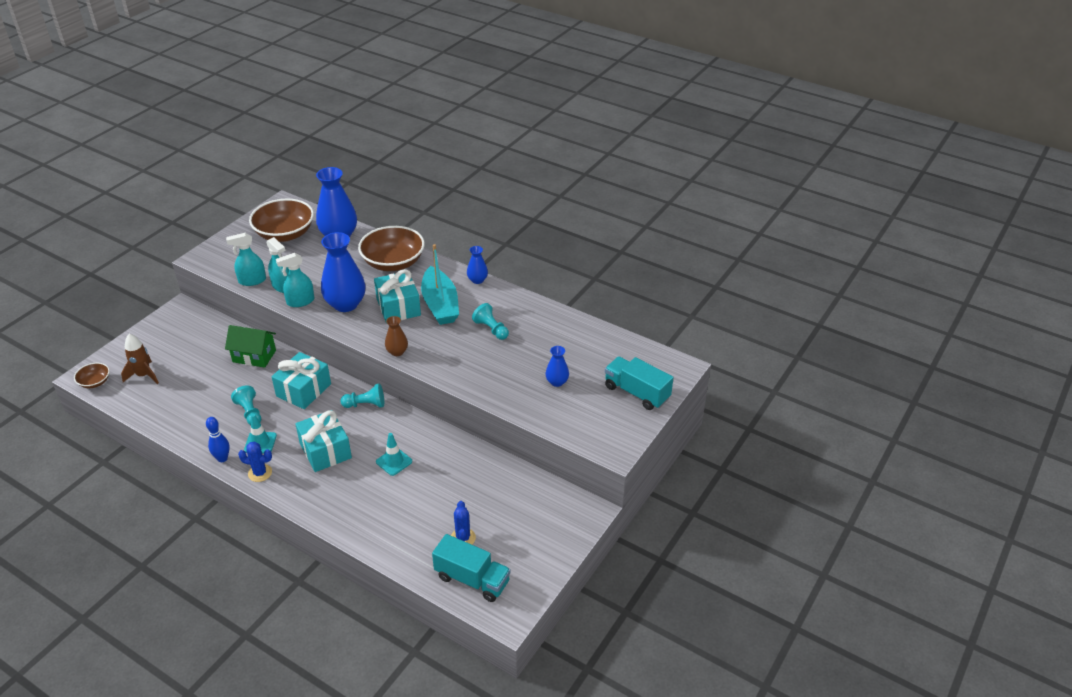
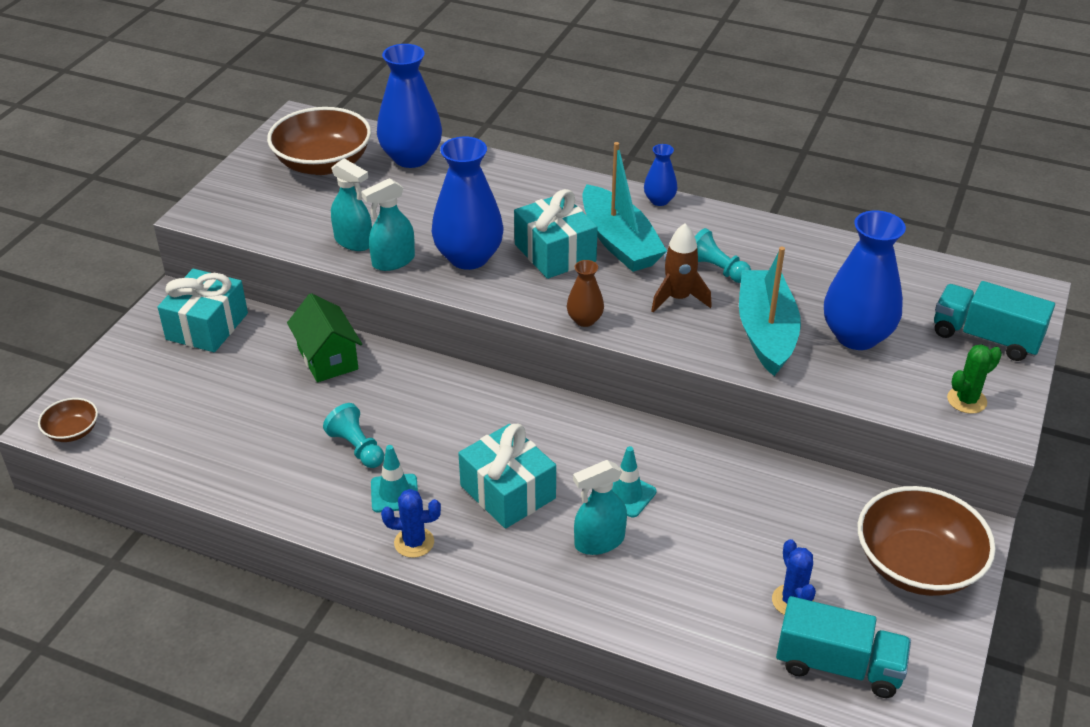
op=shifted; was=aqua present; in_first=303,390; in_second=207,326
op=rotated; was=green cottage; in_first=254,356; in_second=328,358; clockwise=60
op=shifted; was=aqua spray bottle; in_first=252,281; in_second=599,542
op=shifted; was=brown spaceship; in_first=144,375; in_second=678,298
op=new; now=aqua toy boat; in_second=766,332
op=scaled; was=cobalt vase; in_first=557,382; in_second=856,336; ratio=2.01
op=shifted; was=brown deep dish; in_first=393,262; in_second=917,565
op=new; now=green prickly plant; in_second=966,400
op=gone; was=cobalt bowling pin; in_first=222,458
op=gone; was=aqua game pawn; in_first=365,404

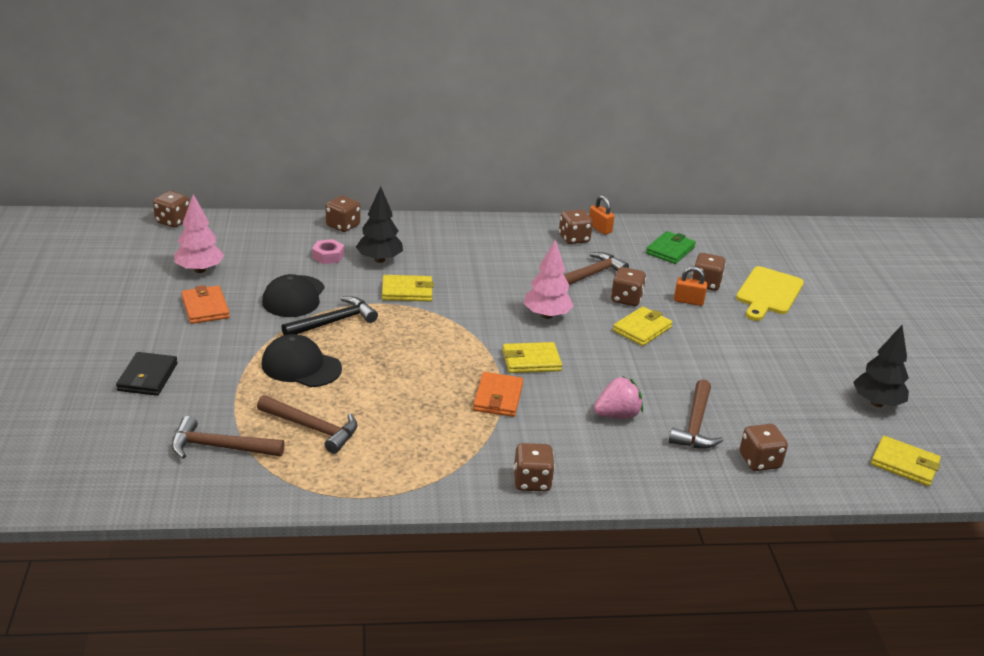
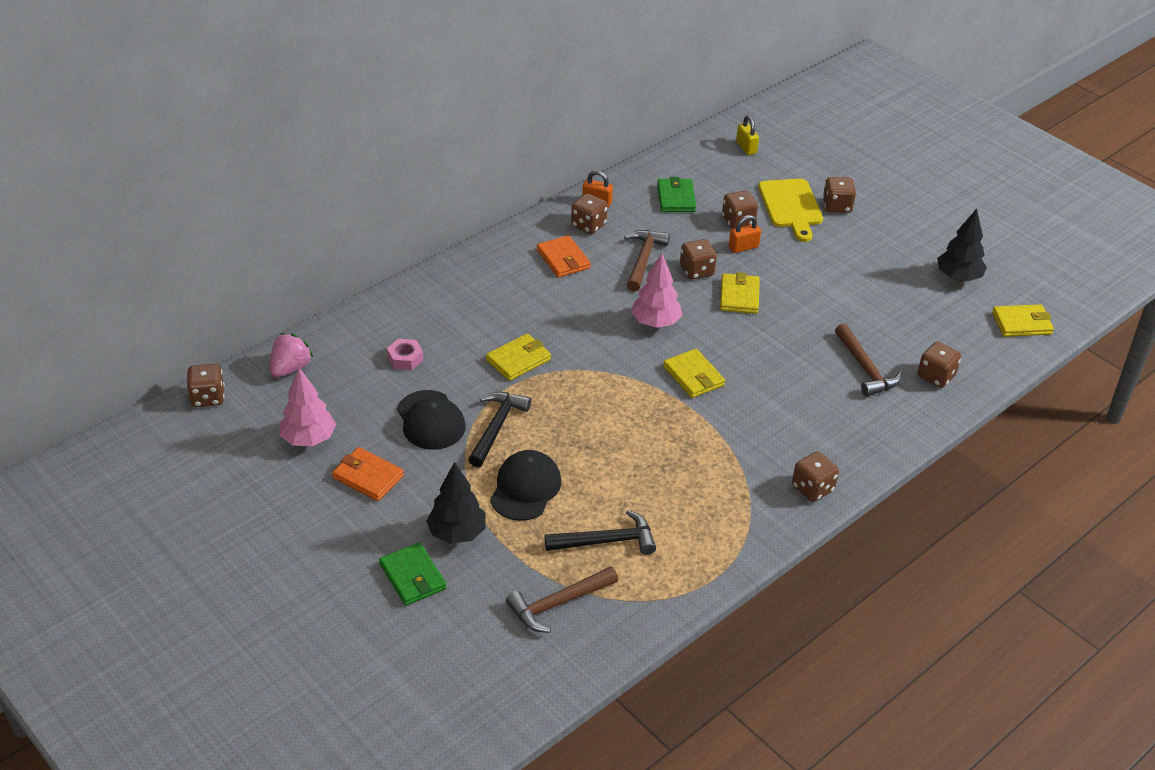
op=shifted; was=rose-pink toy strawberry; in_first=617,415; in_second=290,368
op=repainted; was=ebony billfold; now=green billfold; in_first=147,377; in_second=413,576
op=shifted; was=ebony toy tree; in_first=379,260; in_second=457,533
op=rotated; was=ebony peaked cap; in_first=301,366; in_second=525,488; clockwise=120
op=shifted; was=orange billfold; in_first=498,397; in_second=563,259
op=repainted; was=brown carpenter's hammer; now=ebony carpenter's hammer; in_first=313,428; in_second=607,541
op=rotated; was=bright yellow billfold; in_first=531,361; in_second=693,376; clockwise=-75
op=new; now=bright yellow lock; in_second=746,148
op=shifted; was=brown die; in_first=343,226; in_second=837,206

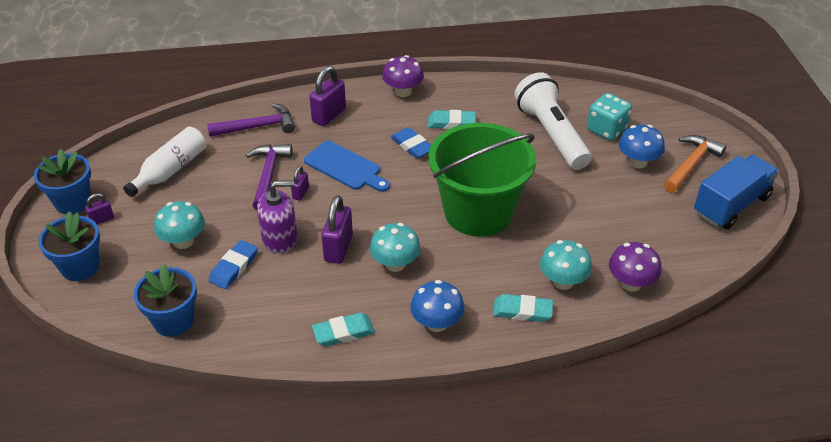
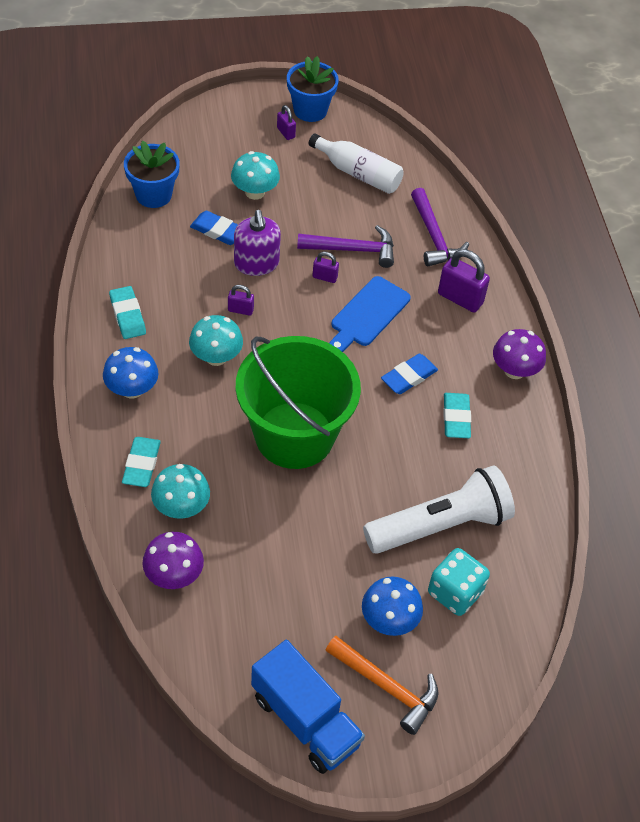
op=scaled; was=violet lock; in_first=338,248; in_second=240,310; ratio=0.54
op=gone; was=cobalt flower pot; in_first=80,267

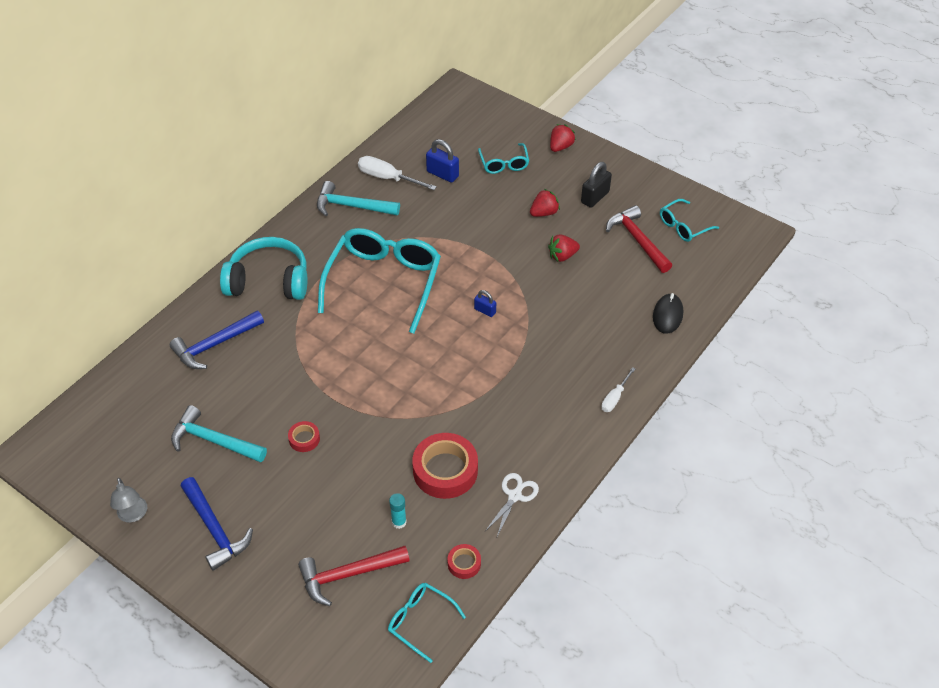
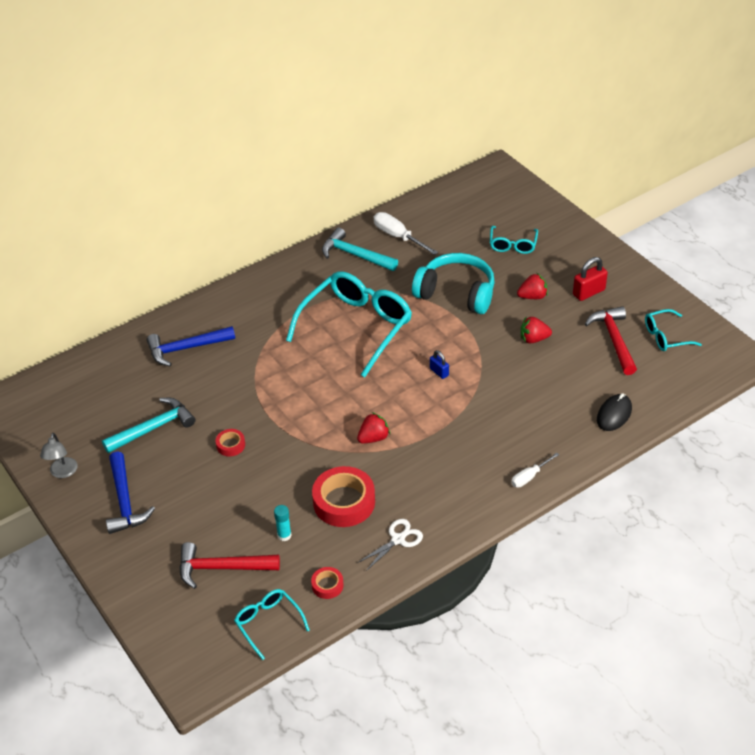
op=rotated; was=aqua carpenter's hammer; in_first=214,441; in_second=153,428; clockwise=105
op=shifted; was=red toy strawberry; in_first=560,147; in_second=373,438
op=shifted; was=aqua headset; in_first=269,281; in_second=456,293
op=repainted; was=ebony lock; now=red lock; in_first=595,197; in_second=588,292
op=gone; was=cobalt lock; in_first=442,174

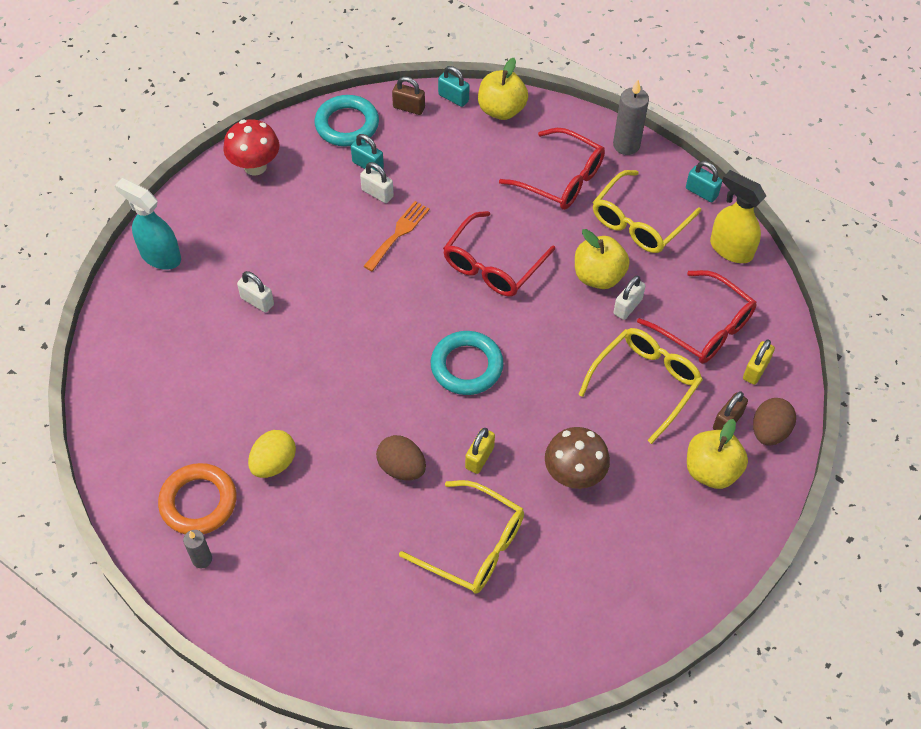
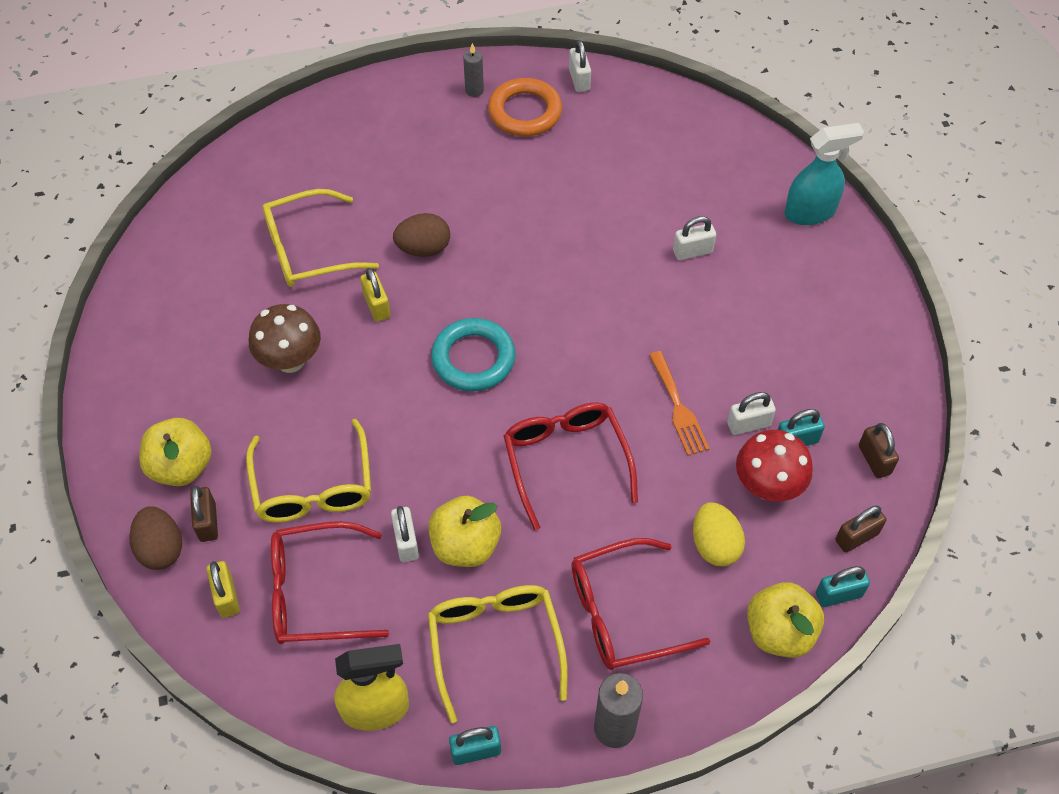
op=new; now=pure white lock; in_second=579,80
op=shifted; was=bright yellow toy egg; in_first=274,463; in_second=714,545
op=shifted; was=red toadstool; in_first=255,166; in_second=767,486
op=swapped; was=aqua hoop; now=brown lock; in_first=347,125; in_second=874,460

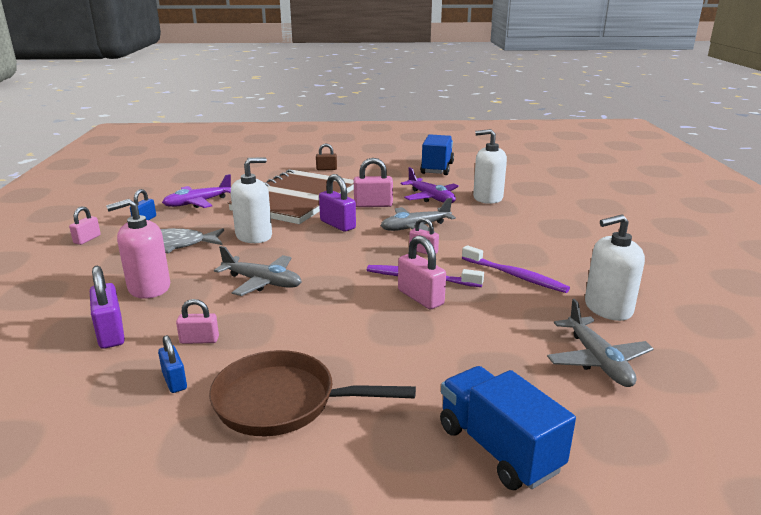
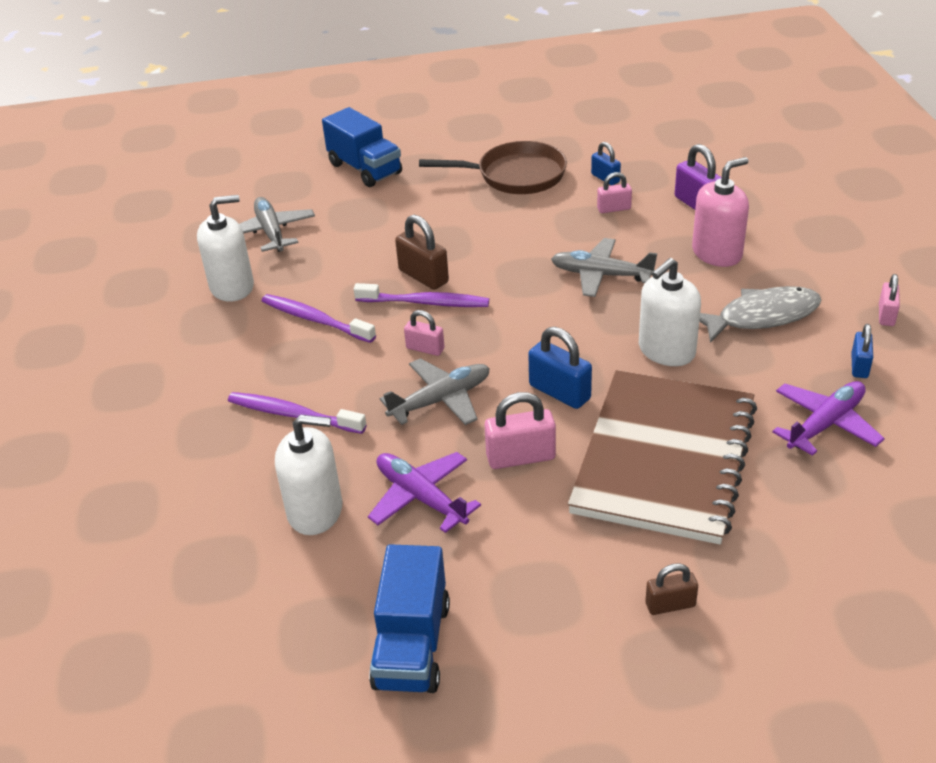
op=new; now=violet toothbrush; in_second=293,415
op=repainted; was=rose-pink lock; now=brown lock; in_first=420,297; in_second=423,276
op=repainted; was=violet lock; now=cobalt lock; in_first=337,225; in_second=559,392

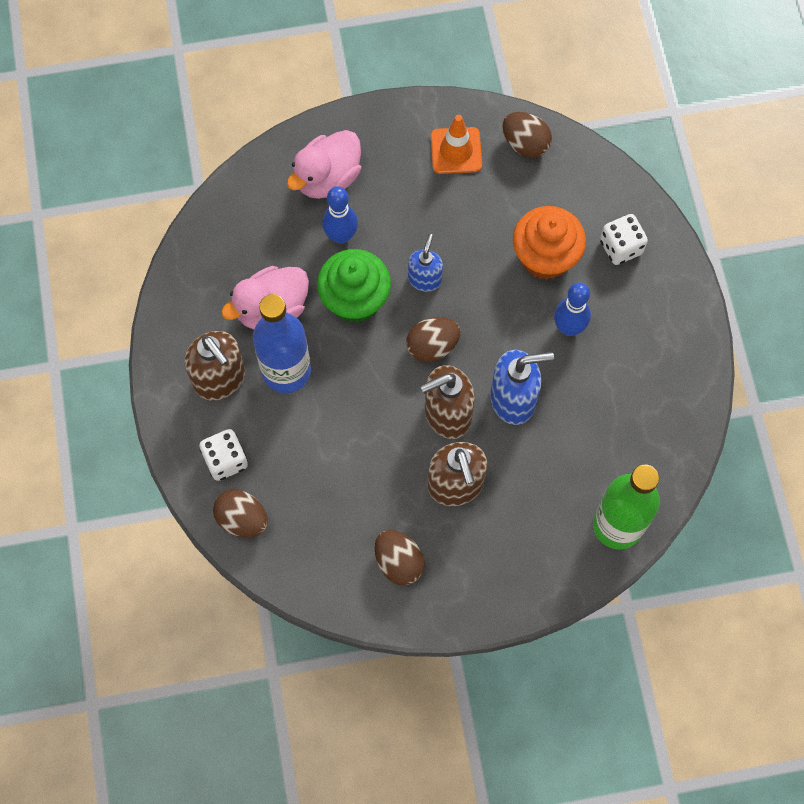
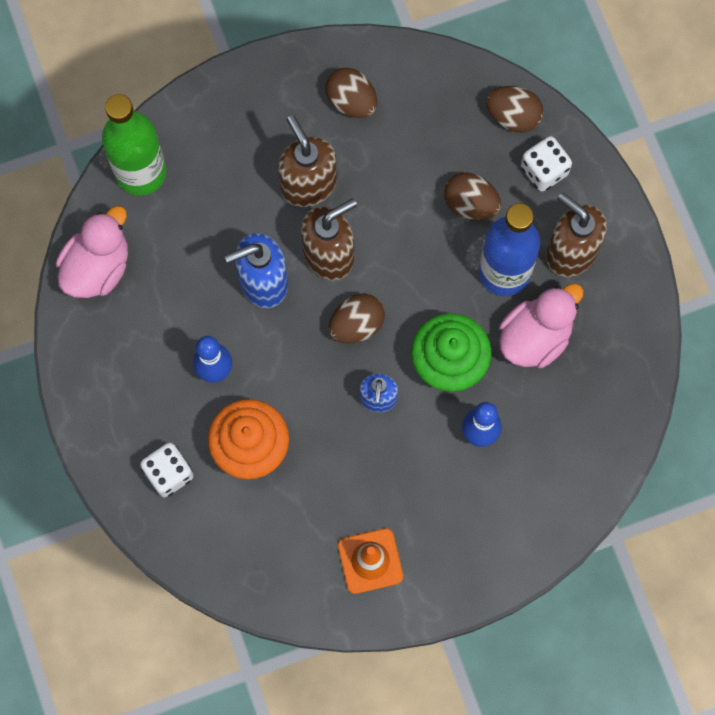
op=shifted; was=rose-pink toy duck; in_first=327,178; in_second=97,267
op=shifted; was=brown toy egg; in_first=525,144; in_second=470,204

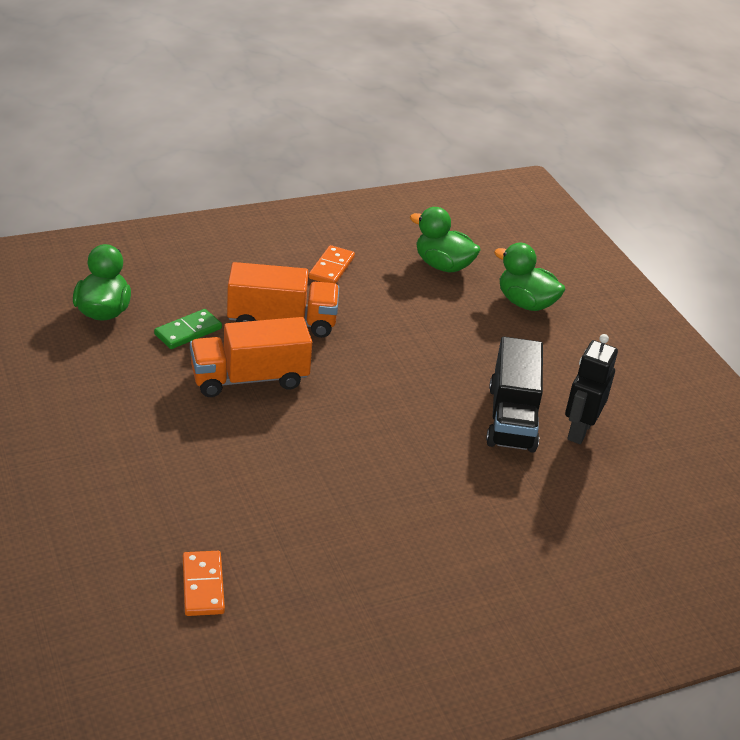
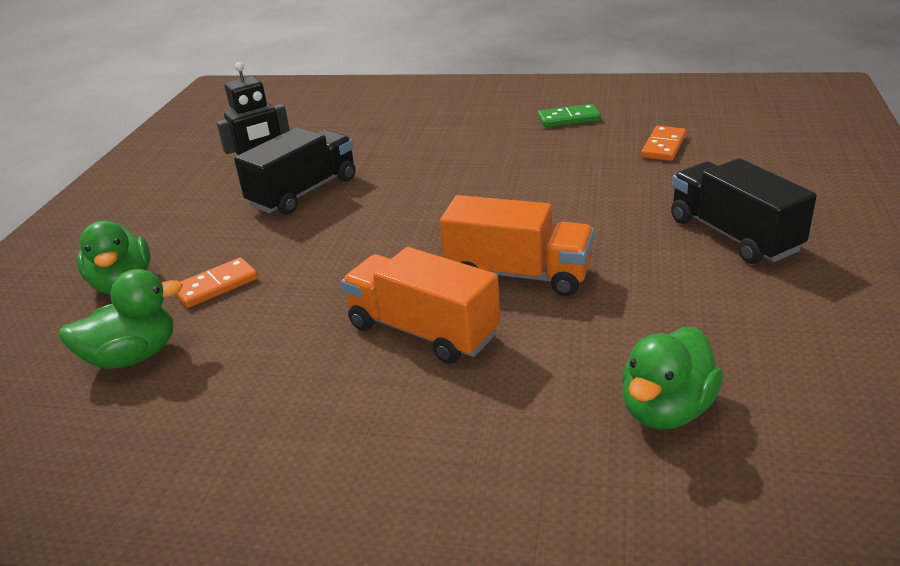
op=rotated; was=green toy duck; in_first=442,265; in_second=133,356; clockwise=-90
op=shifted; was=orange domino; in_first=331,268; in_second=216,286
op=shifted; was=green domino; in_first=188,332; in_second=568,119
op=new; now=ebony truck; in_second=733,235

